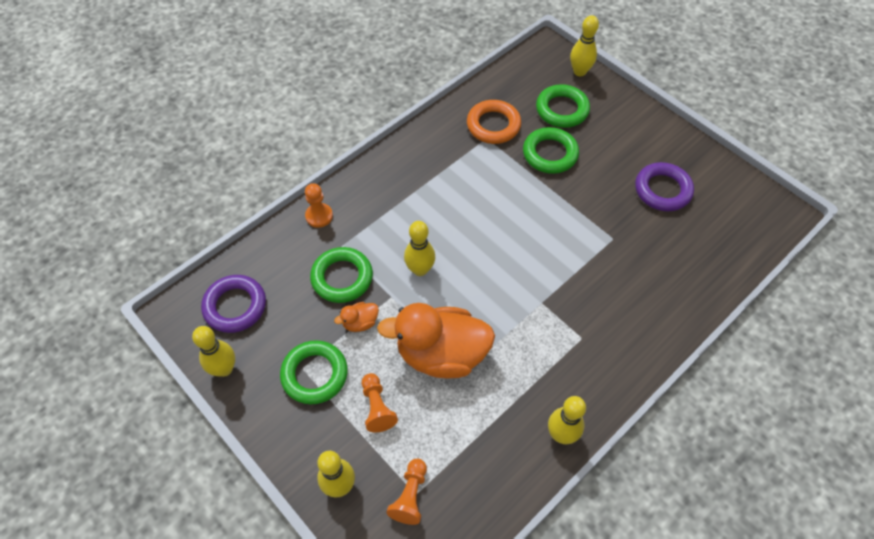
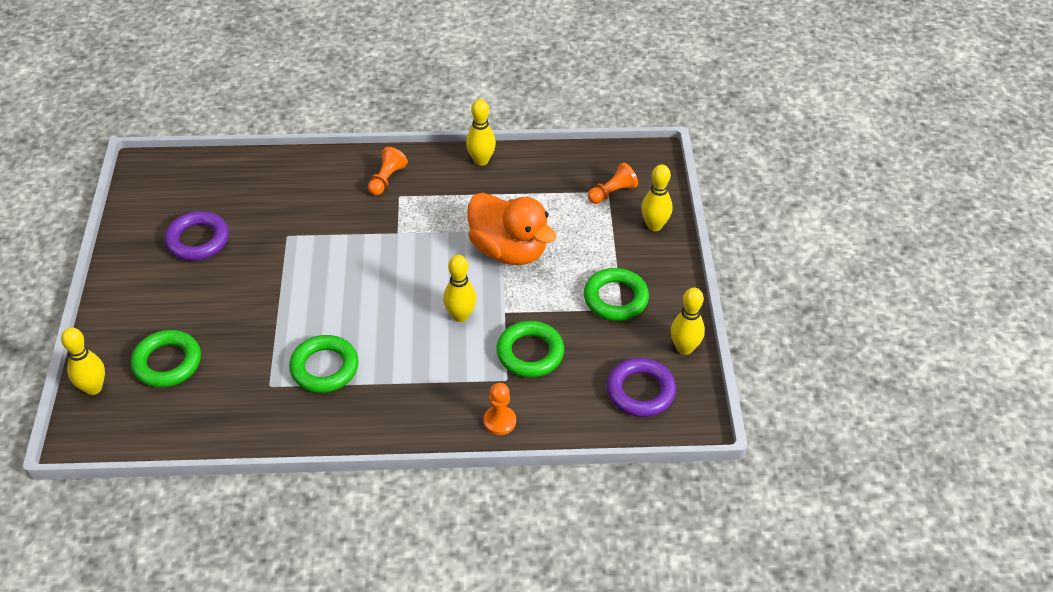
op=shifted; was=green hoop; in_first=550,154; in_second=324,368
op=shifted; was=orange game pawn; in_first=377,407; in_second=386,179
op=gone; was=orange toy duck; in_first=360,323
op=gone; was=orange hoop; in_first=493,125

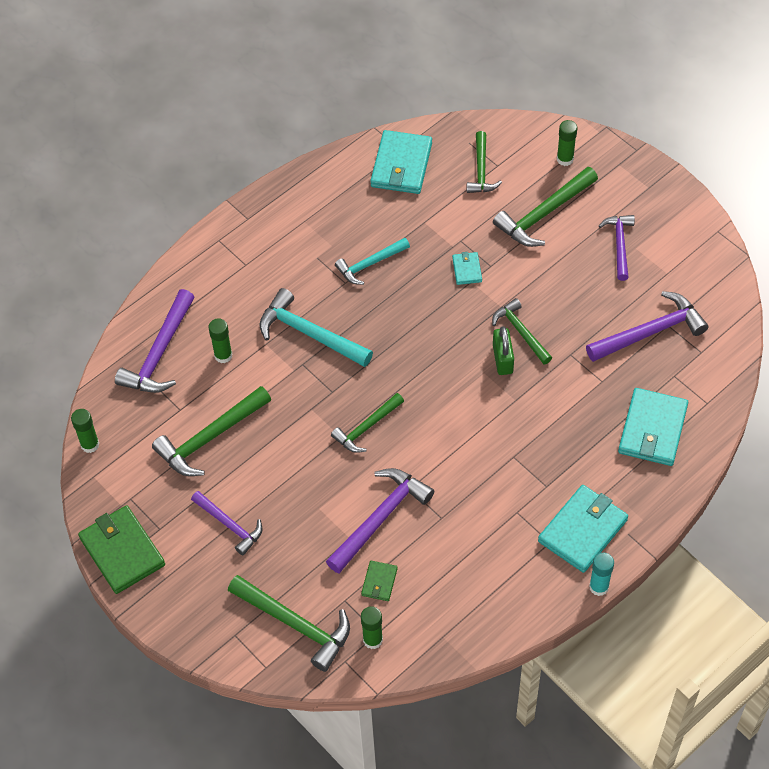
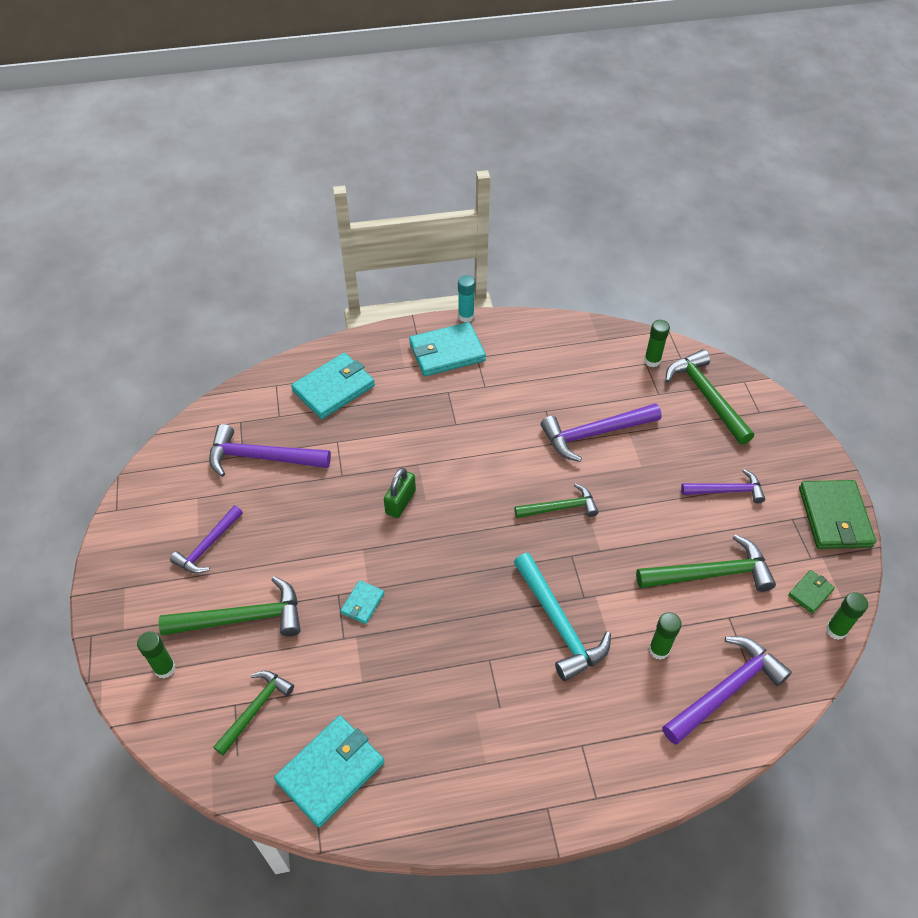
op=rotated; was=violet carpenter's hammer; in_first=230,525; in_second=726,490; clockwise=105
op=shifted; was=green billfold; in_first=379,582; in_second=810,592
op=gone; was=aqua carpenter's hammer; in_first=370,264
op=gone; was=green carpenter's hammer; in_first=521,332

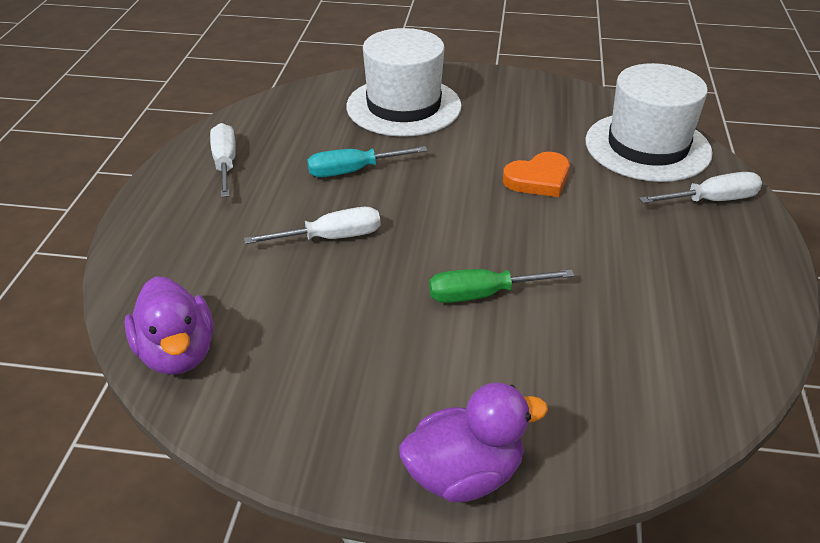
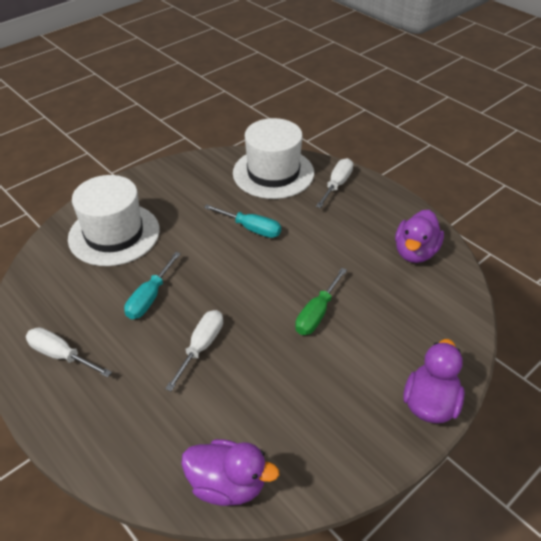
op=swapped; was=orange love heart; now=aqua hand screwdriver; in_first=538,179; in_second=251,228
op=new; now=violet toy duck; in_second=415,252

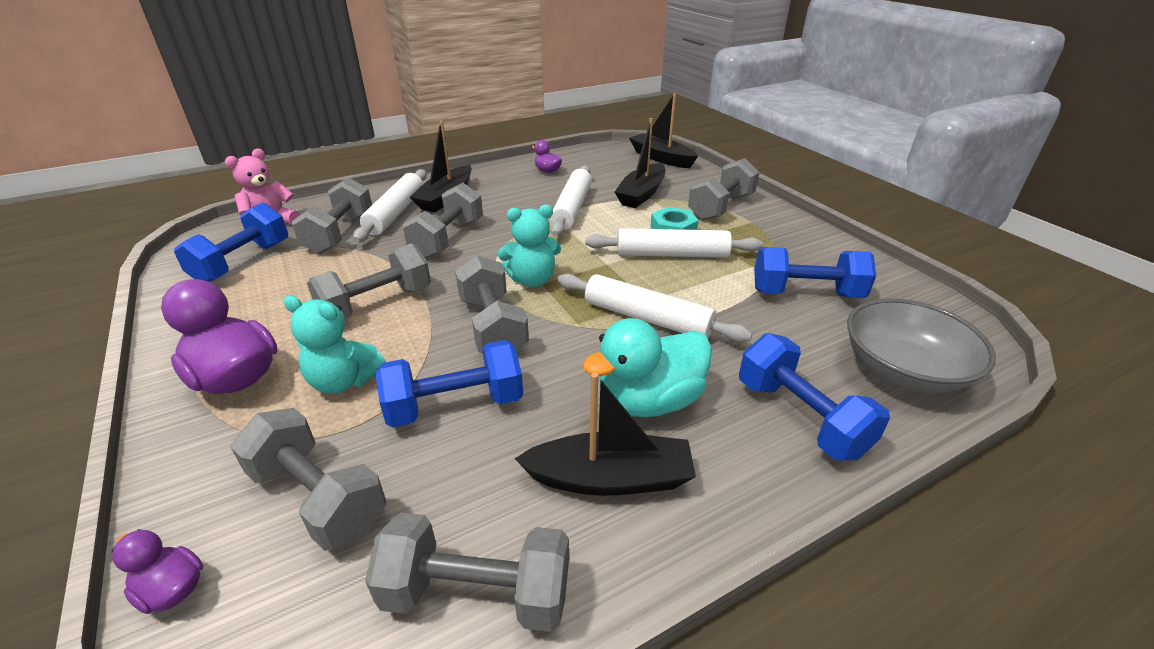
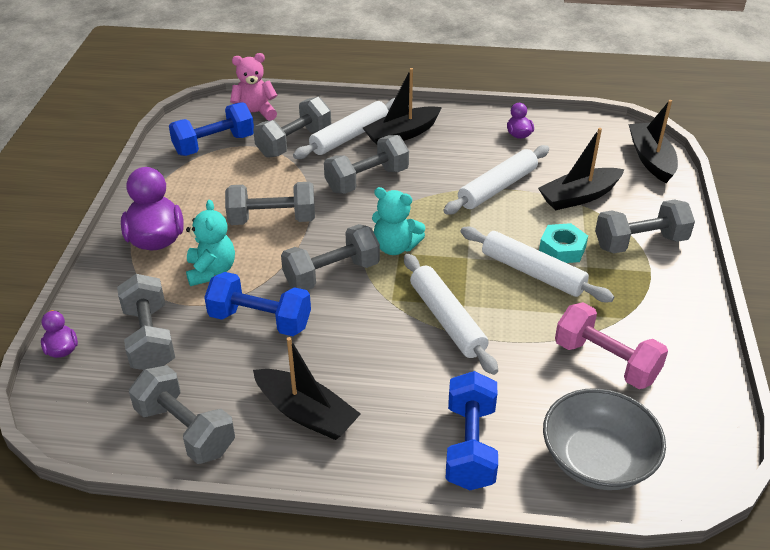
op=rotated; was=aqua teddy bear; in_first=344,381; in_second=211,271; clockwise=-150
op=rotated; was=gray hand weight; in_first=493,327; in_second=332,274; clockwise=45
op=repainted; was=cobalt hand weight; now=rose-pink hand weight; in_first=806,293; in_second=605,361
op=gone; was=aqua toy duck; in_first=649,401

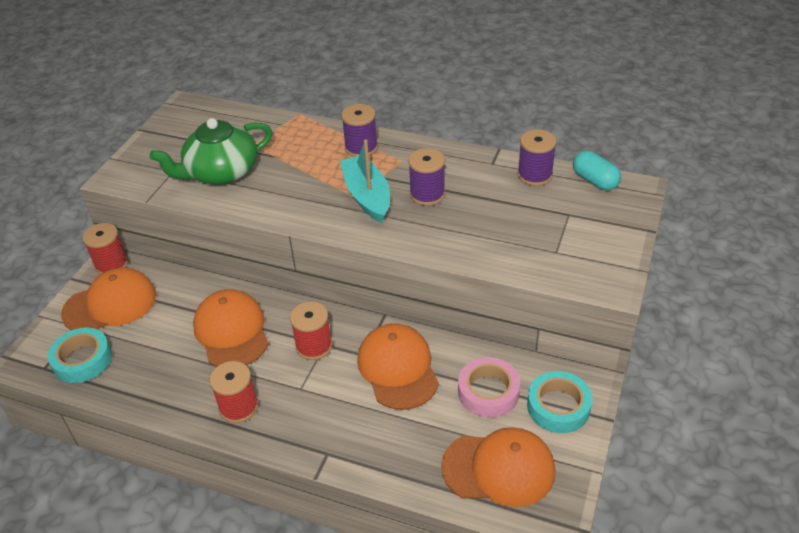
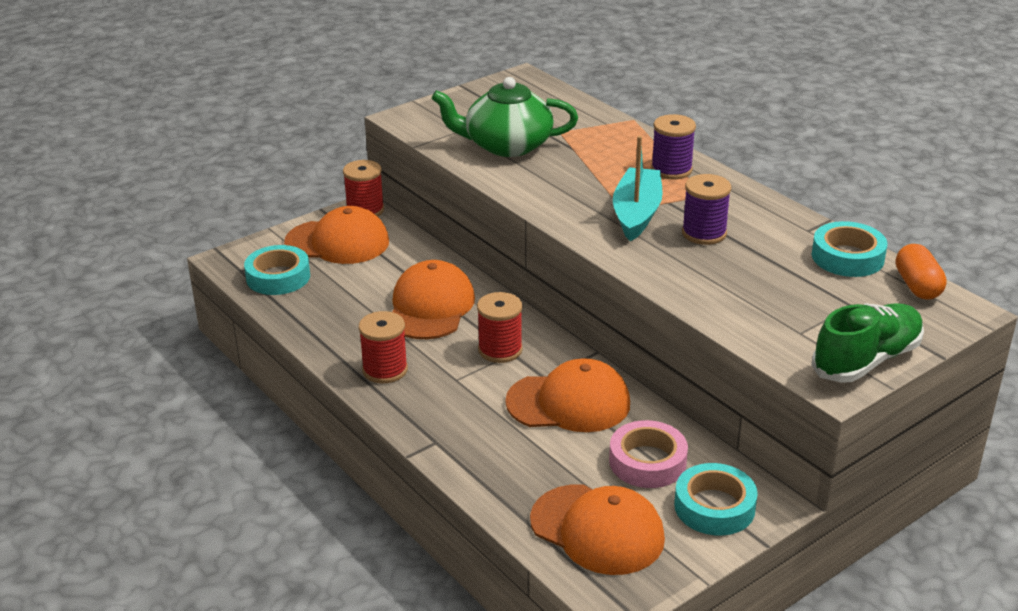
op=rotated; was=orange peaked cap; in_first=398,368; in_second=569,402; clockwise=75
op=new; now=green lace-up shoe; in_second=866,360
op=swapped; was=violet spool; now=aqua roll of tape; in_first=535,175; in_second=847,257
op=repainted; was=aqua pill shape; now=orange pill shape; in_first=595,181; in_second=917,286

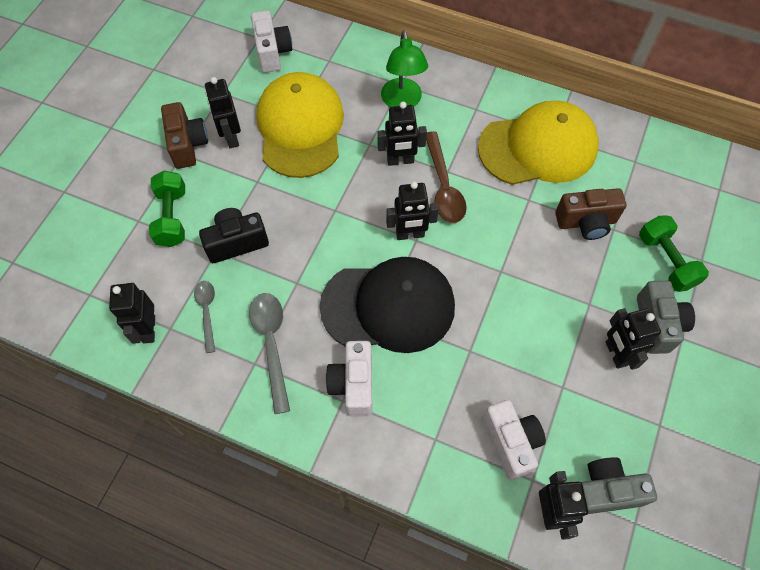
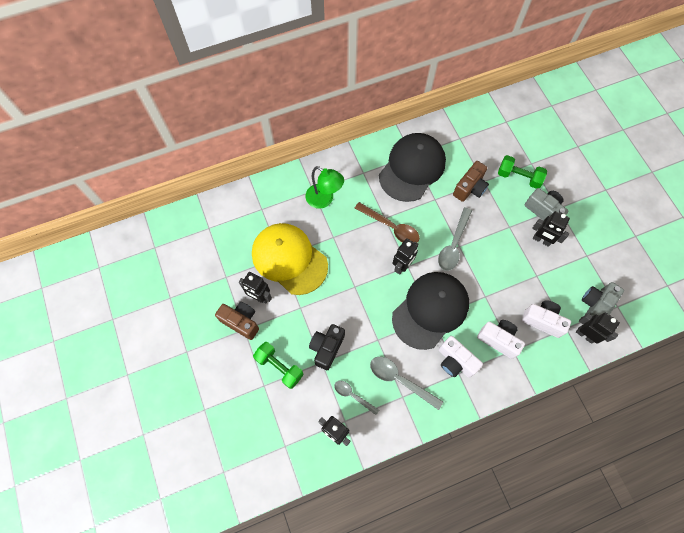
op=repainted; was=bright yellow peaked cap; now=ebony peaked cap; in_first=538,147; in_second=412,168
op=new; now=gray teaspoon; in_second=453,244
op=shifted; was=pure white compact camera; in_first=272,52; in_second=498,340
op=gone; was=ebony toy robot; in_first=400,161

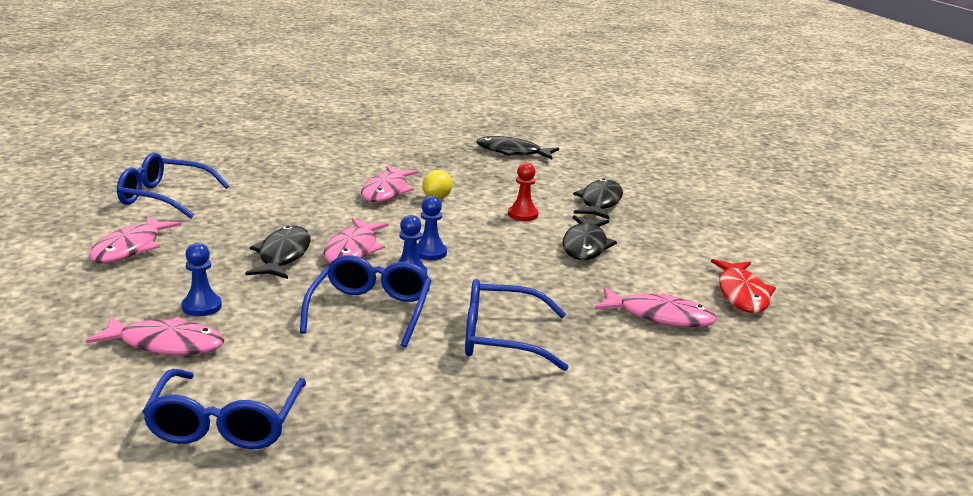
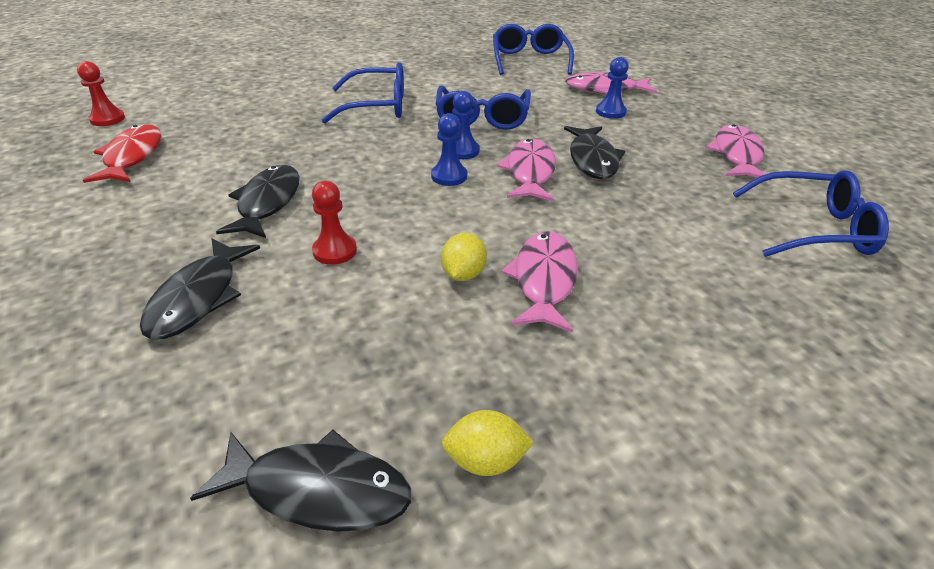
op=new; now=red game pawn; in_second=107,119
op=new; now=bright yellow toy lemon; in_second=485,460
op=gone; was=rose-pink fish figure; in_first=660,316

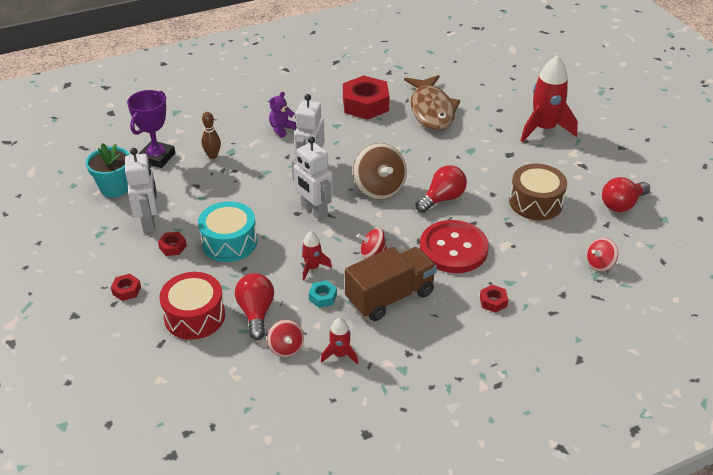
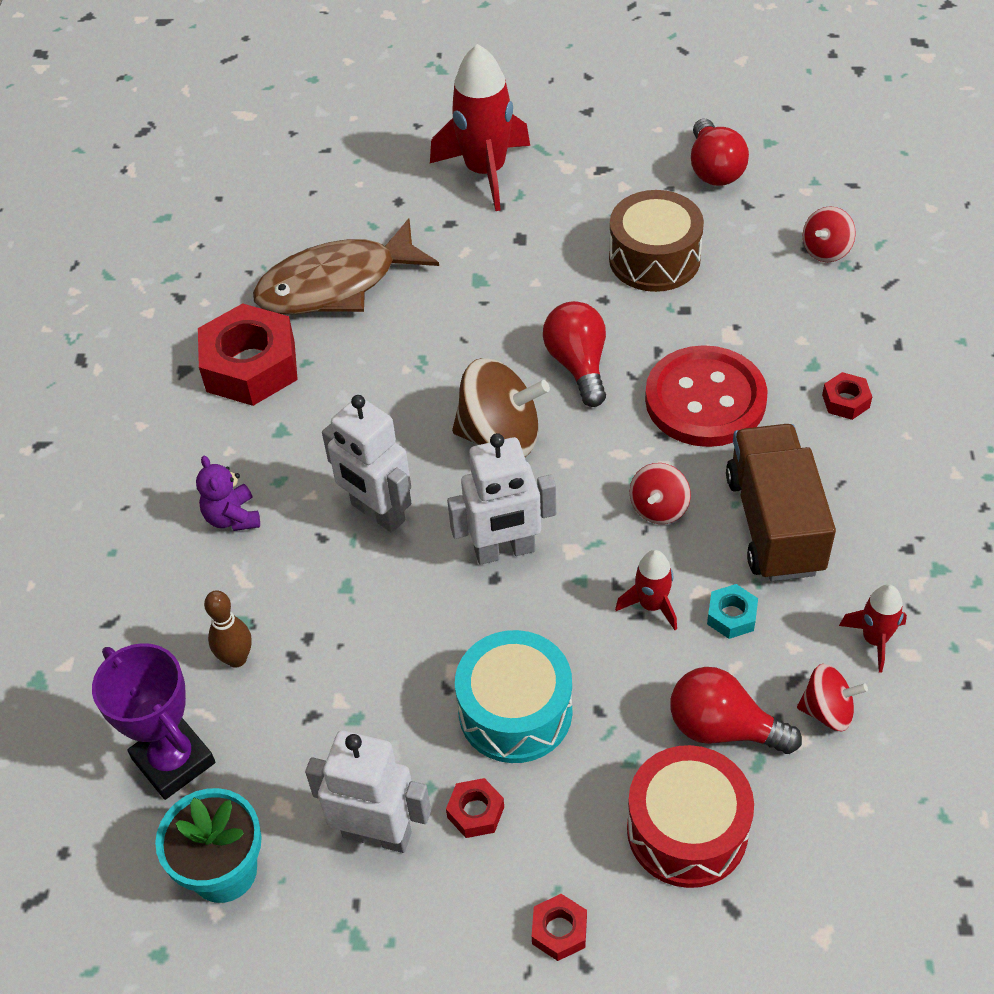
op=rotated; was=brown fish figure; in_first=431,110; in_second=336,284; clockwise=135
op=rotated; was=red whirligig; in_first=599,264; in_second=826,250; clockwise=45

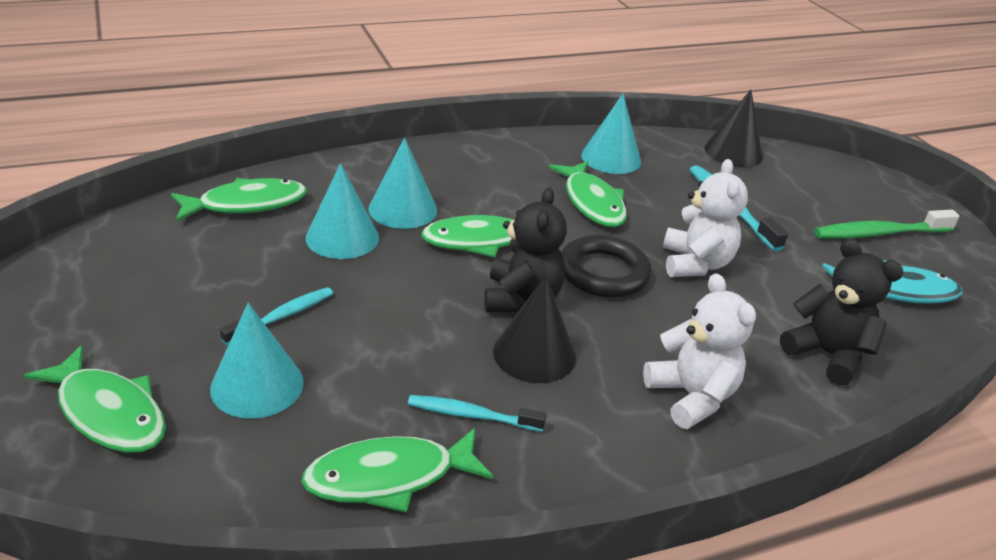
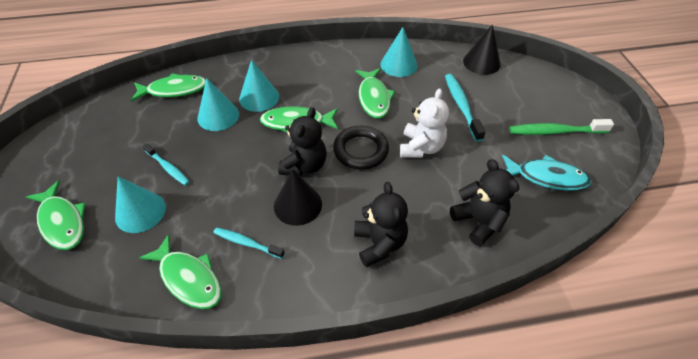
op=rotated; was=green fish figure; in_first=389,477; in_second=188,278; clockwise=-135
op=rotated; was=aqua toothbrush; in_first=282,316; in_second=168,168; clockwise=75
op=repainted; was=pure white teddy bear; now=ebony teddy bear; in_first=691,397; in_second=379,244

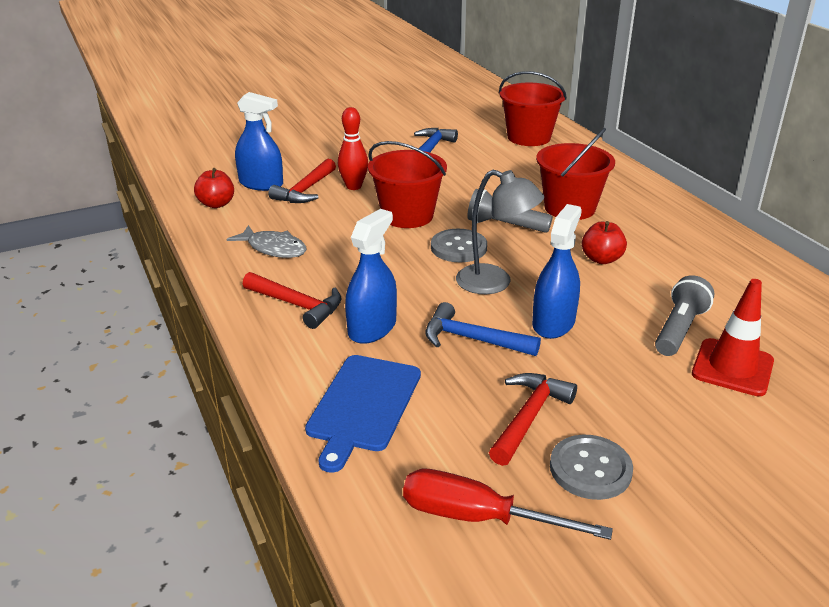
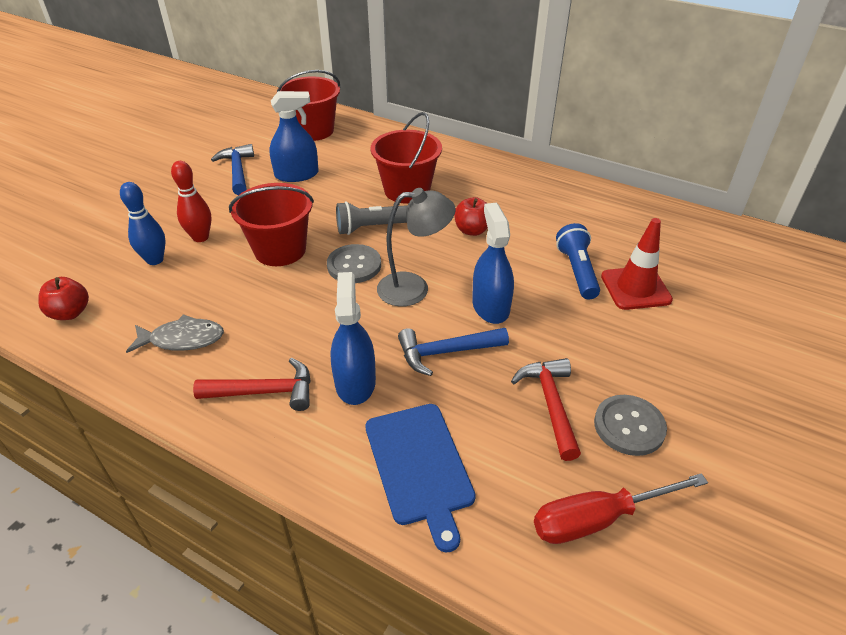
op=swapped; was=red carpenter's hammer; now=cobalt bowling pin; in_first=305,190; in_second=155,260
op=shifted; was=cobalt spray bottle; in_first=261,184; in_second=296,175
op=repainted; was=gray flashlight; now=cobalt flashlight; in_first=679,329; in_second=576,271

